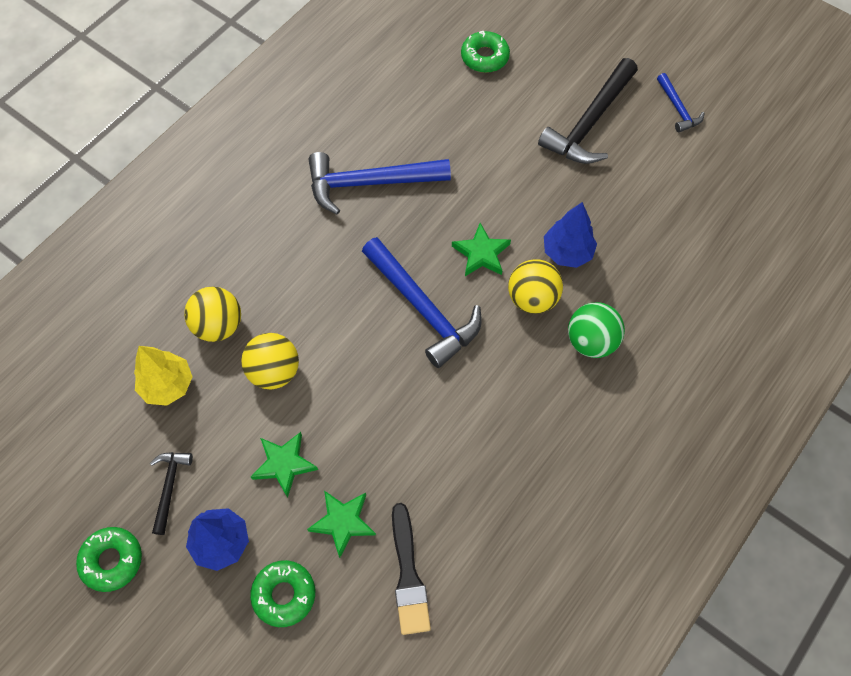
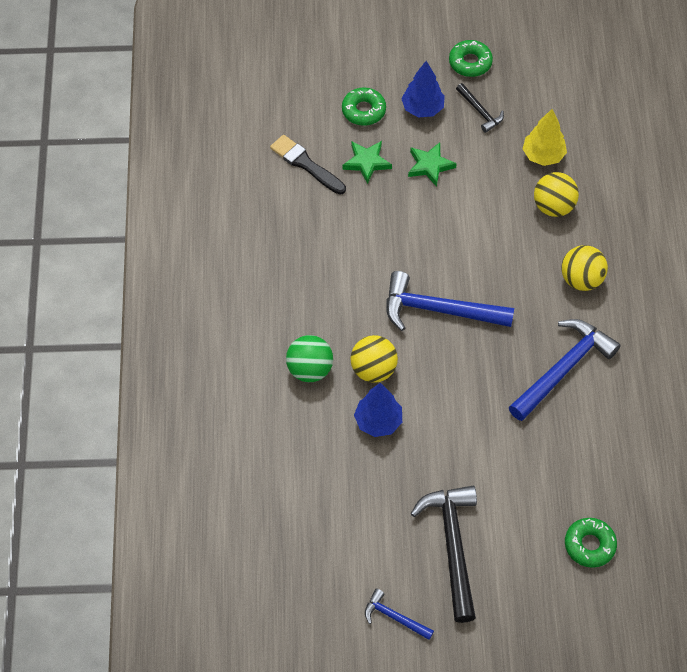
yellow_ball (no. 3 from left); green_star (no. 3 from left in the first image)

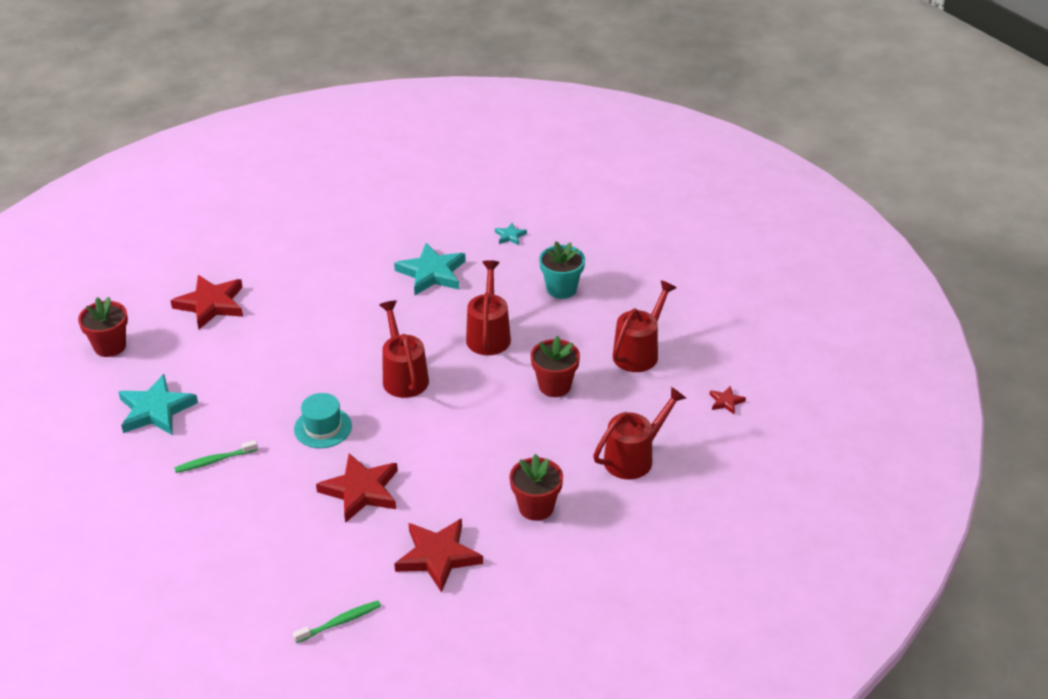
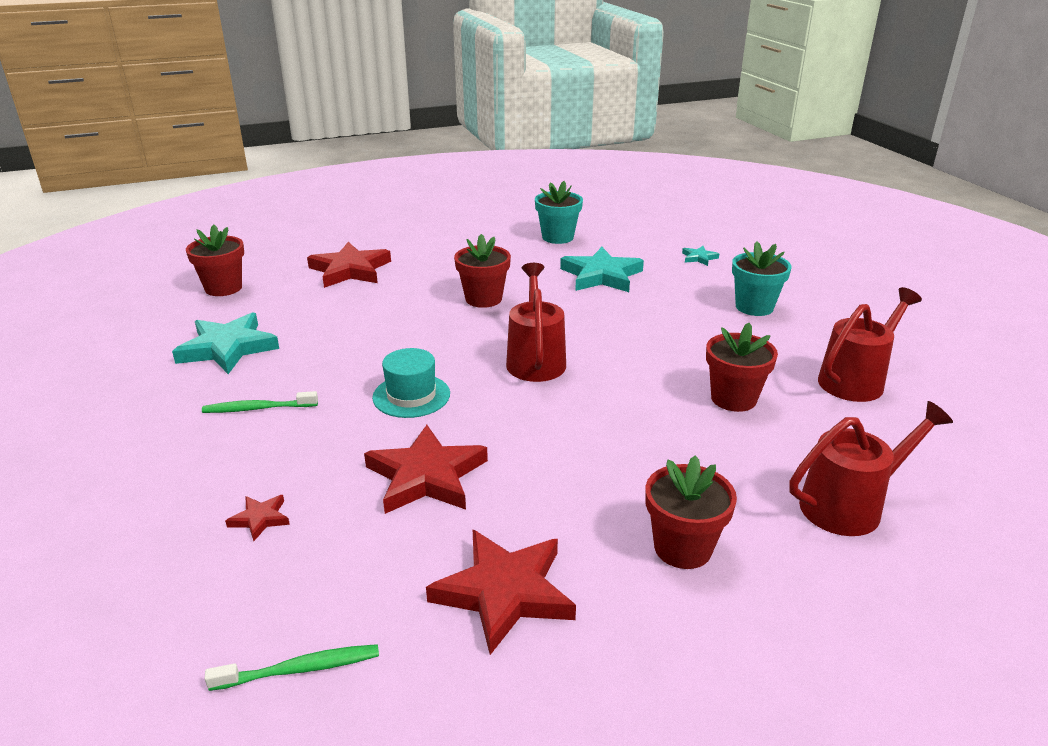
red_watering_can (no. 2 from left in the first image); red_star (no. 1 from left); red_flower_pot (no. 2 from left); turquoise_flower_pot (no. 1 from left)

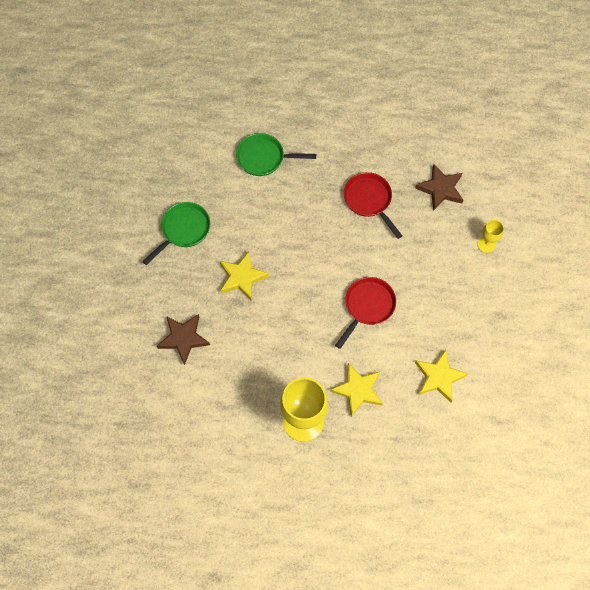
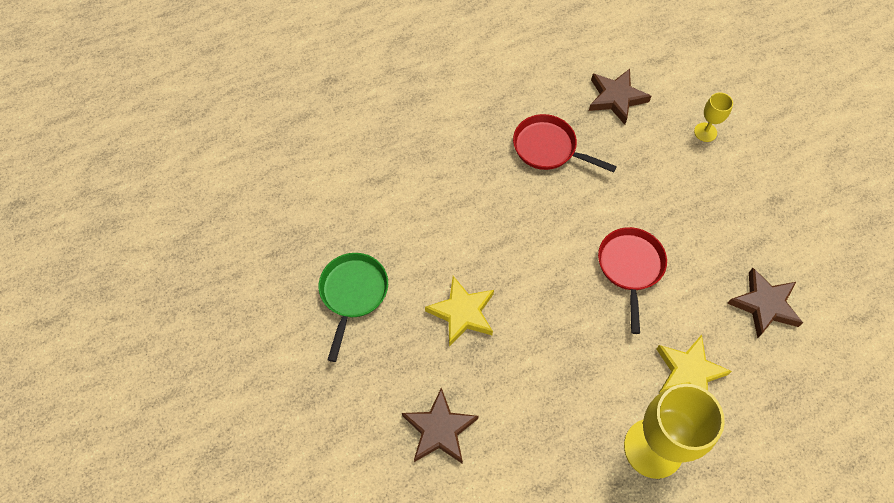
green_pan (no. 2 from left in the first image); brown_star (no. 3 from left)

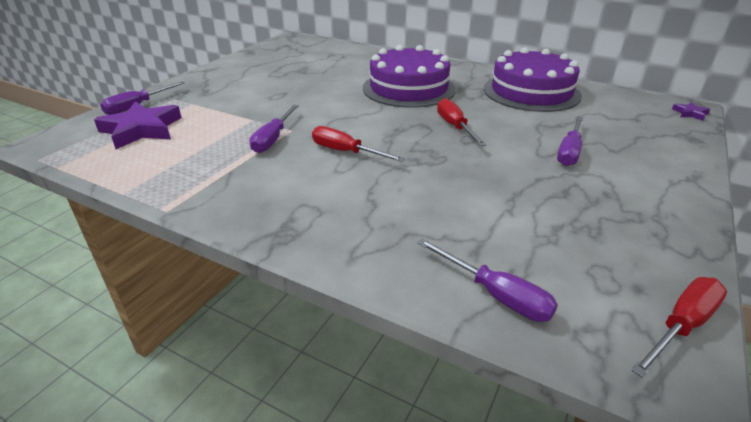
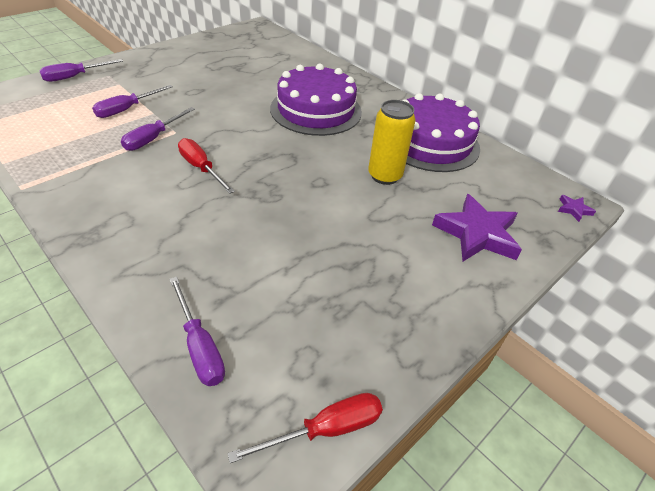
purple_star (no. 1 from left); red_screwdriver (no. 2 from left in the first image); purple_screwdriver (no. 2 from left); yellow_can

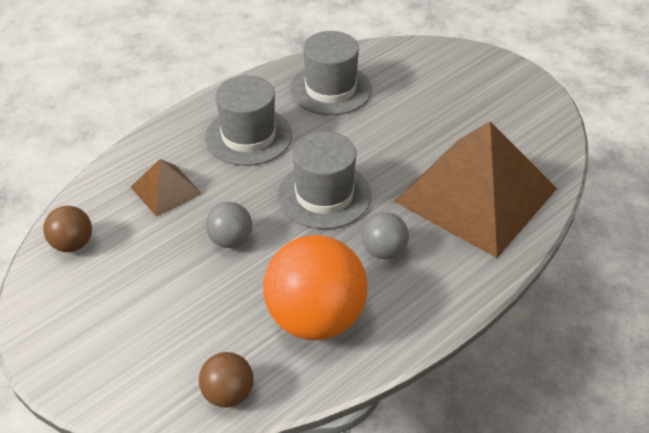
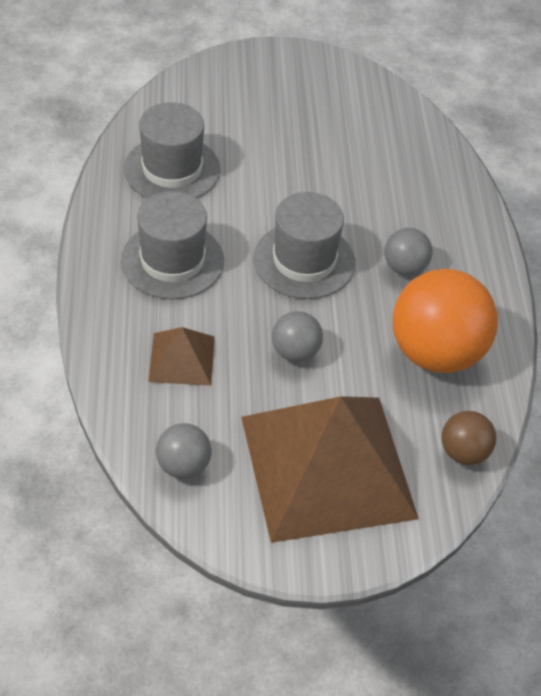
grey_ball (no. 1 from left); brown_pyramid (no. 2 from left)

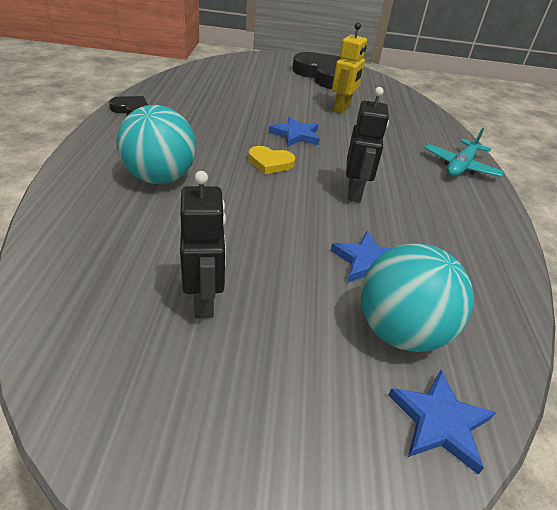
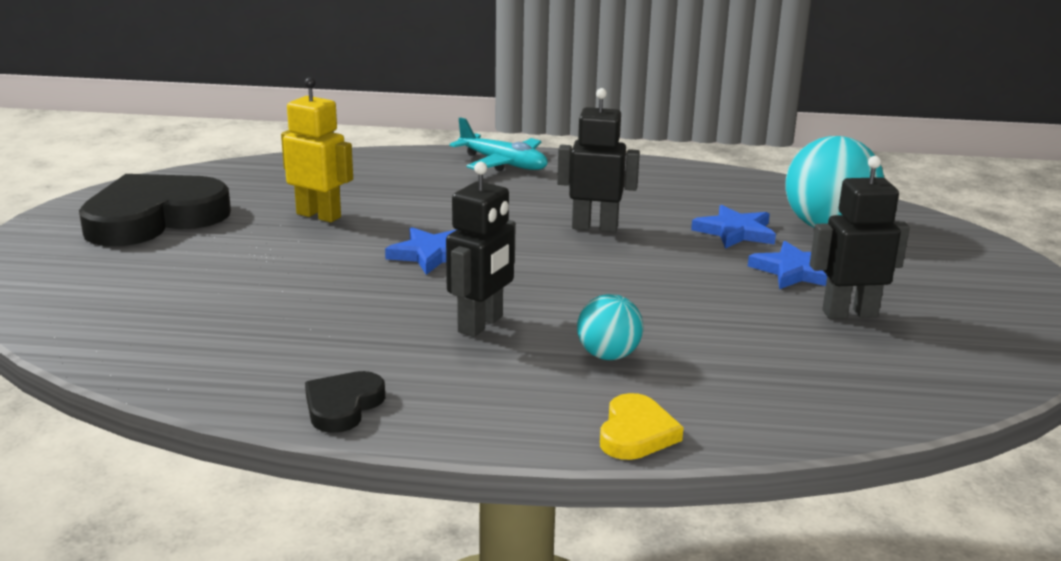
turquoise_ball (no. 1 from left); yellow_heart; blue_star (no. 3 from left); black_robot (no. 1 from left)

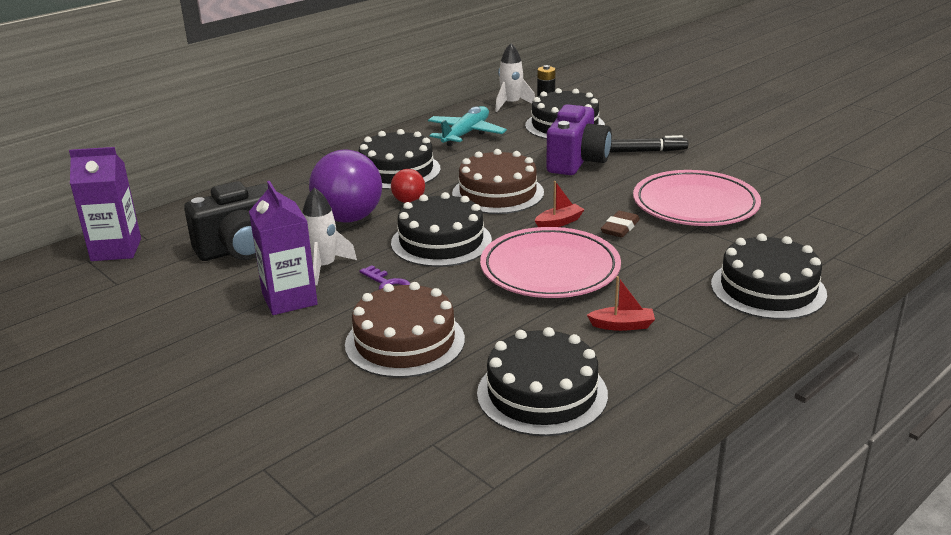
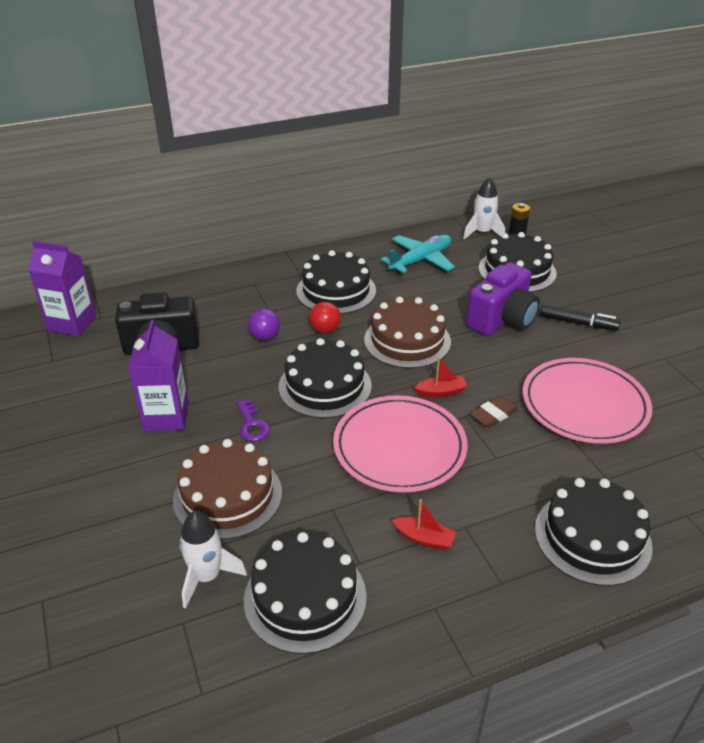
white_rocket (no. 1 from left); purple_ball

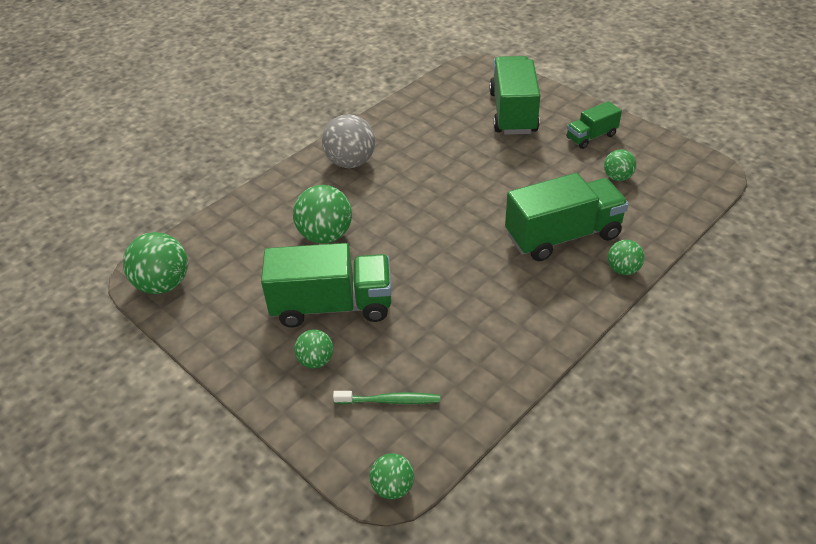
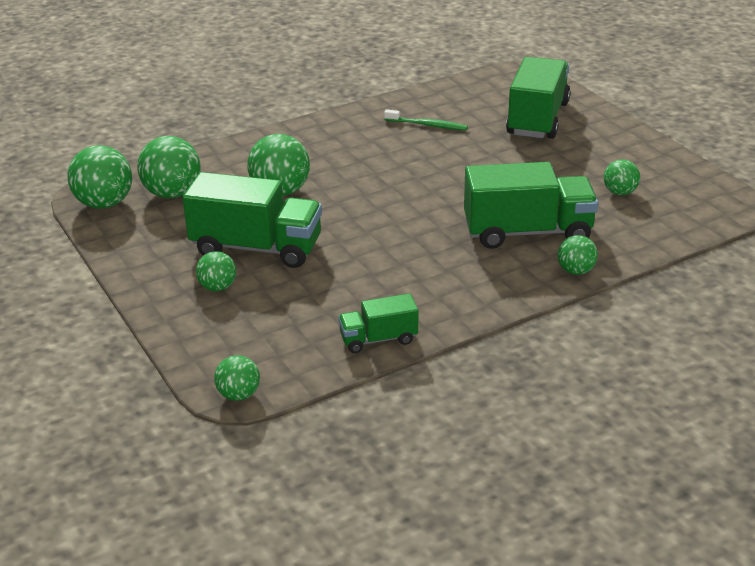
grey_ball; green_toothbrush; green_truck (no. 2 from left); green_ball (no. 2 from left)

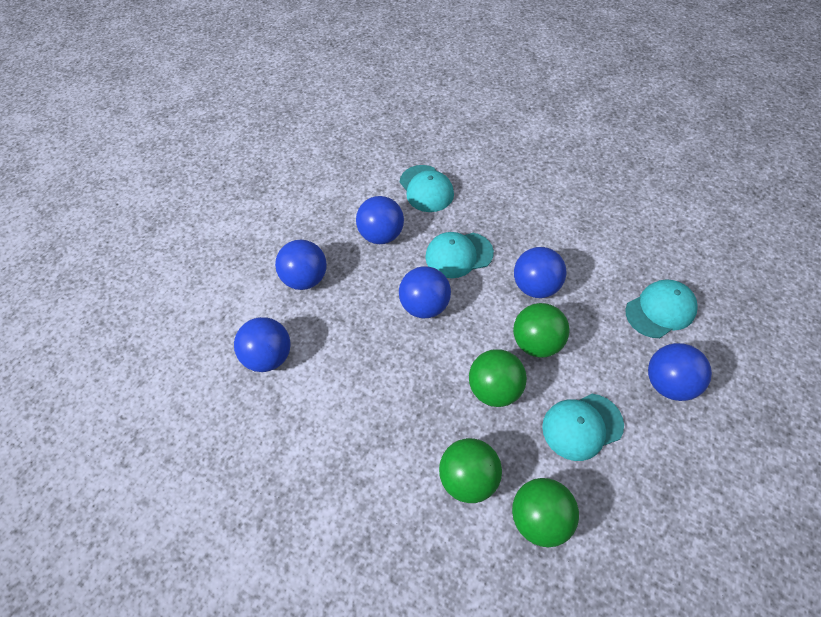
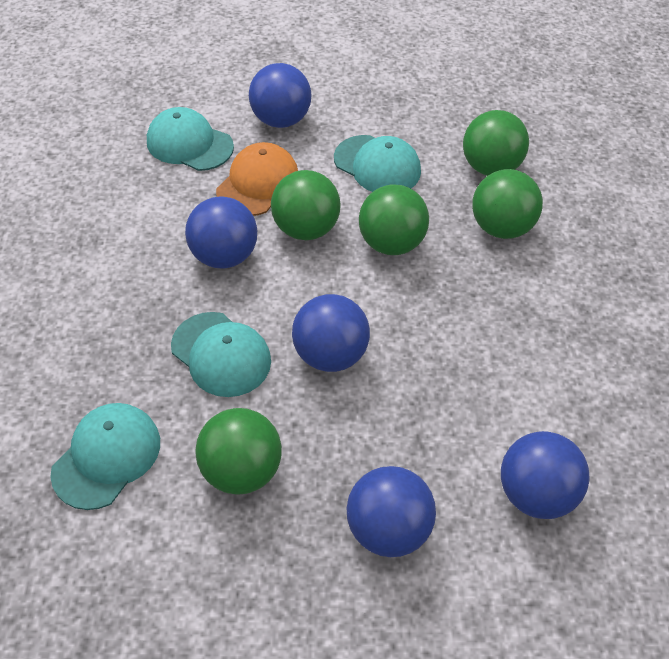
green_ball (no. 1 from left); orange_cap

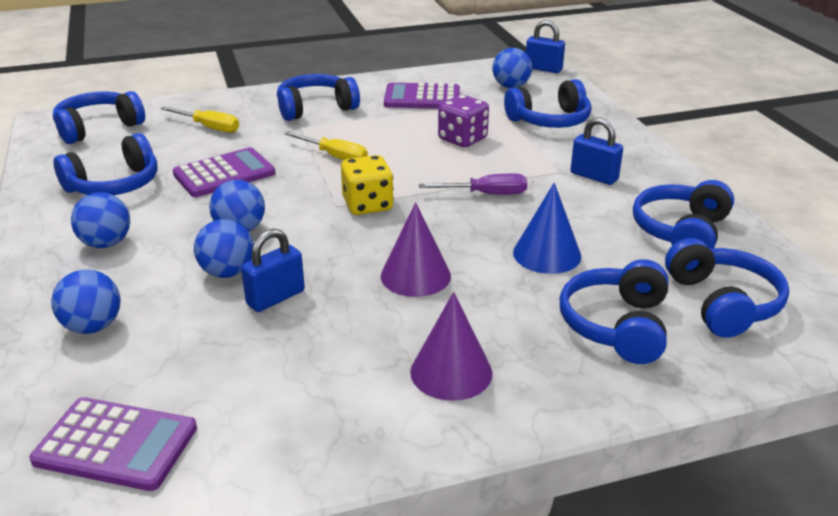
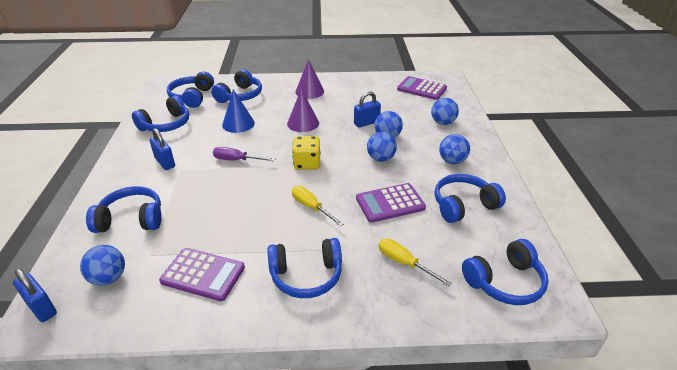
purple_dice

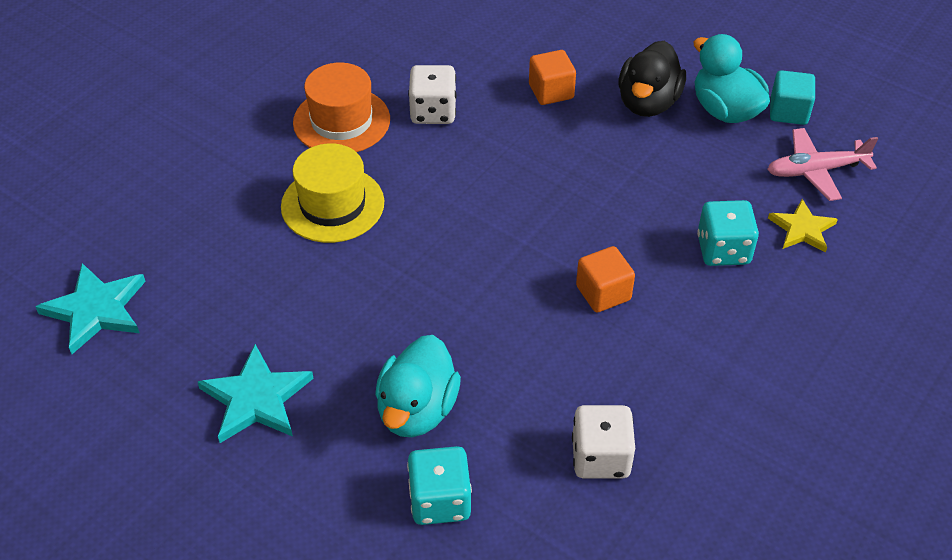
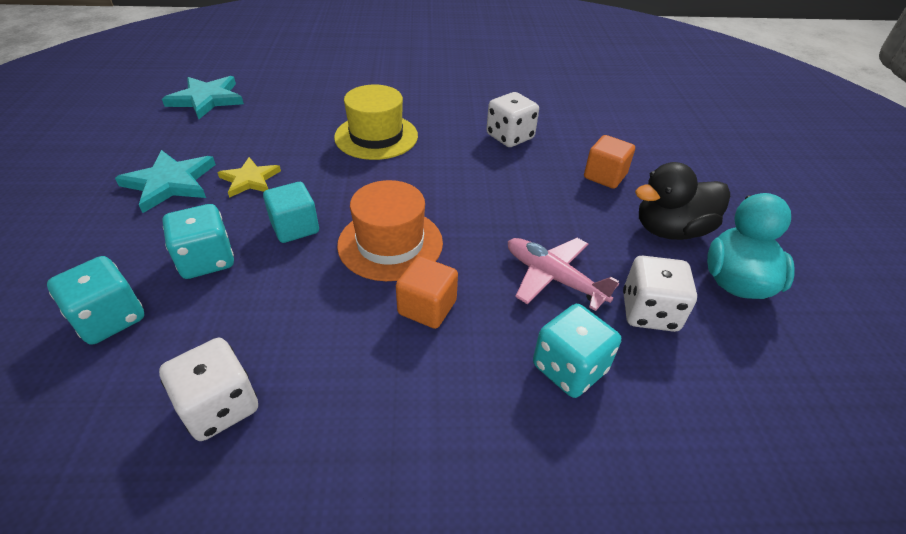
orange_hat; turquoise_dice (no. 2 from left); pink_plane; yellow_star; turquoise_cube; white_dice (no. 3 from left)

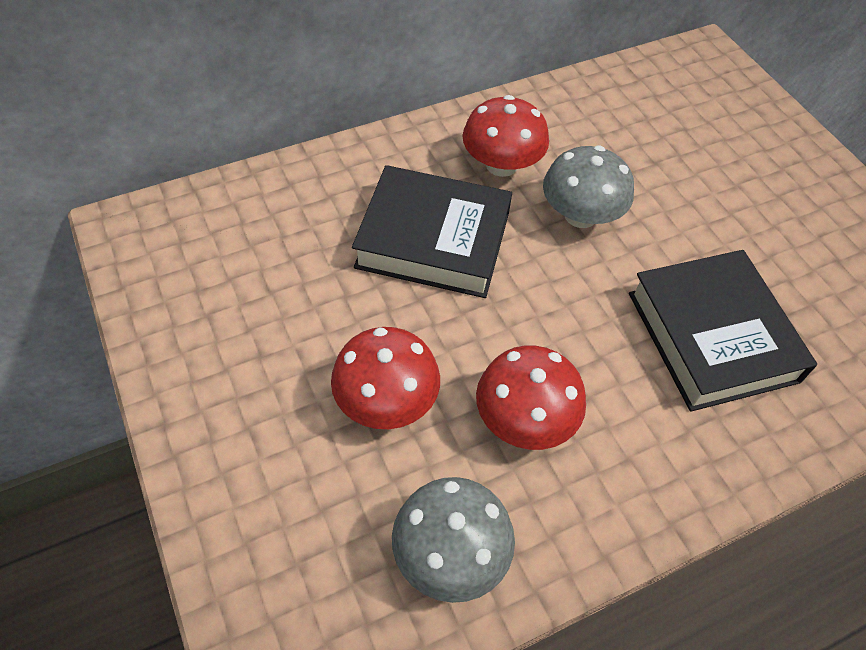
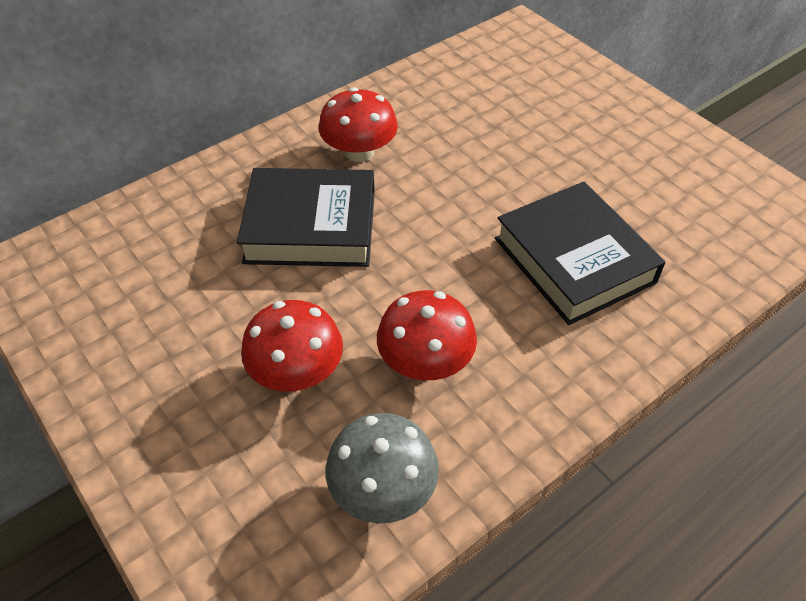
grey_mushroom (no. 2 from left in the first image)

